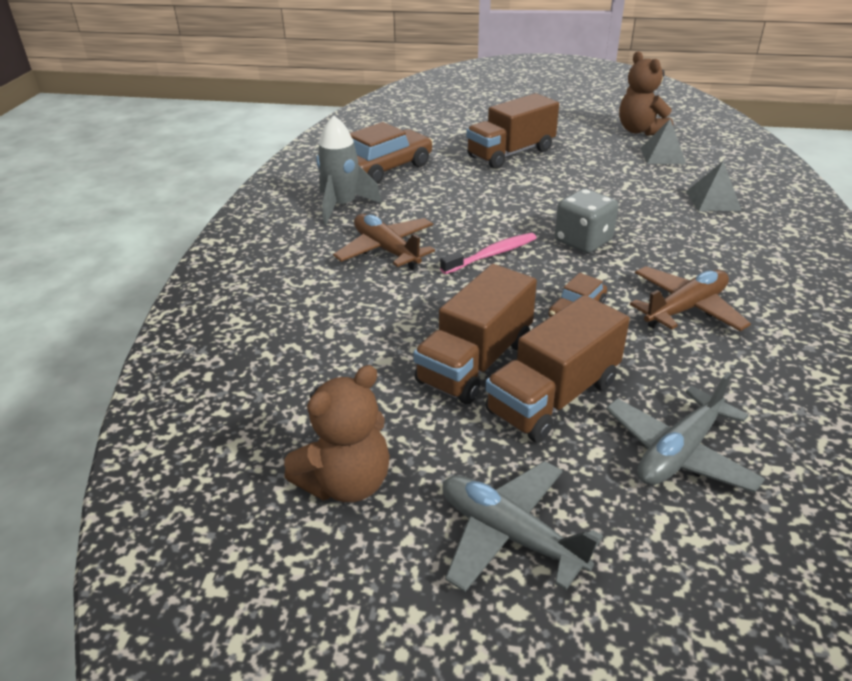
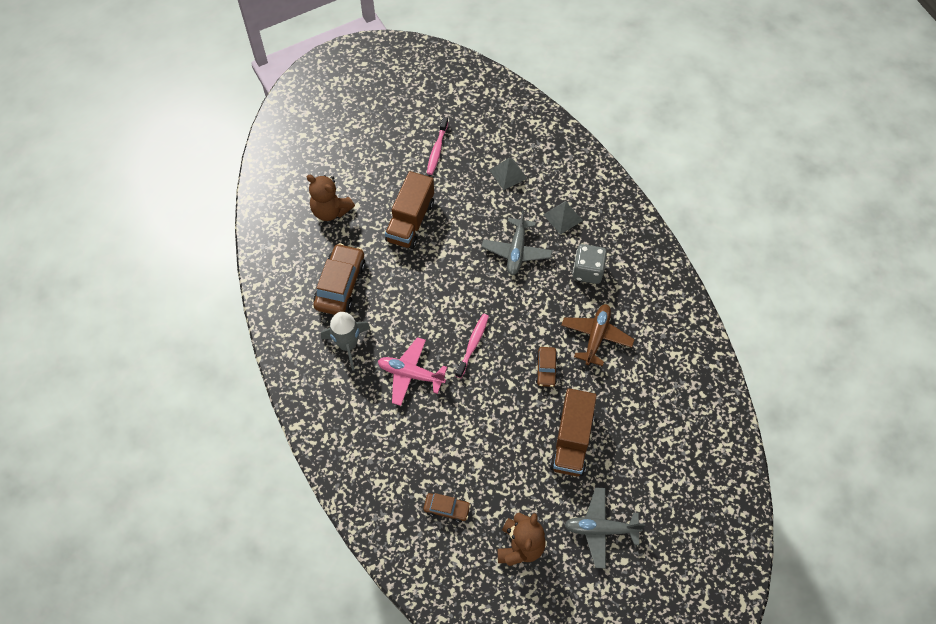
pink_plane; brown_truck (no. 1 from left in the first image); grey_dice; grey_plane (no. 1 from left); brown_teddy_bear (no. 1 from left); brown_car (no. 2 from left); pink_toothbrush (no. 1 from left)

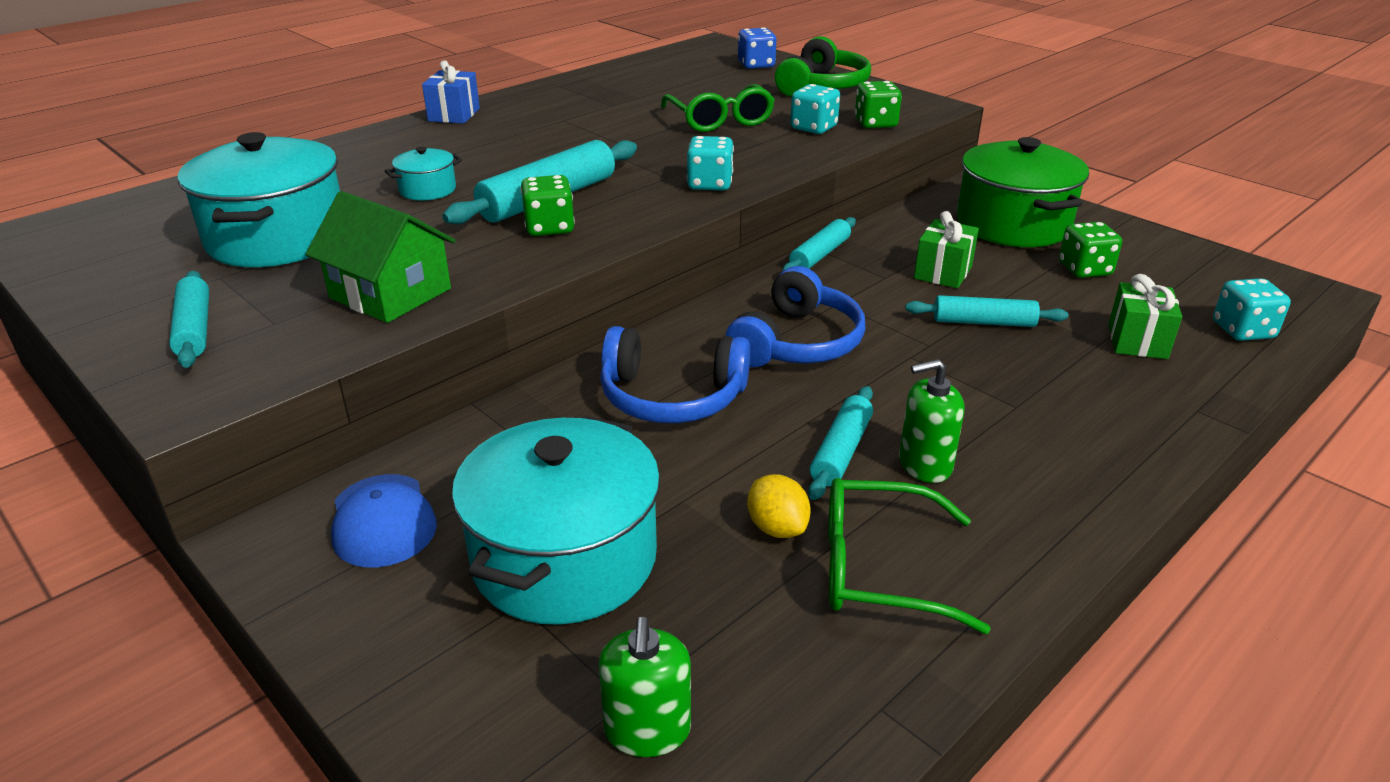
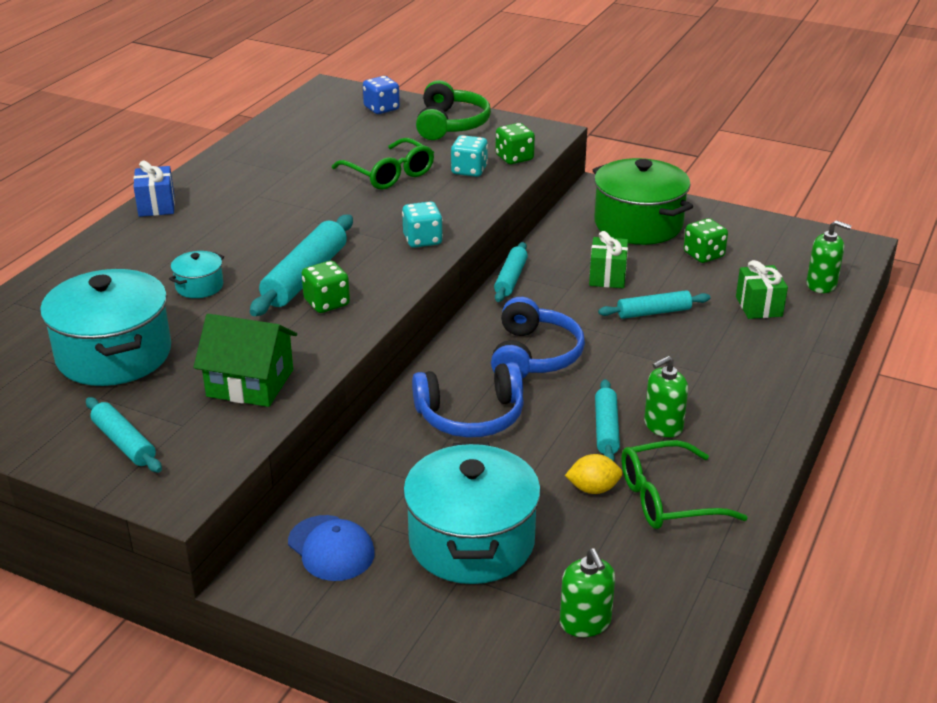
yellow_lemon; green_soap_dispenser (no. 3 from left)

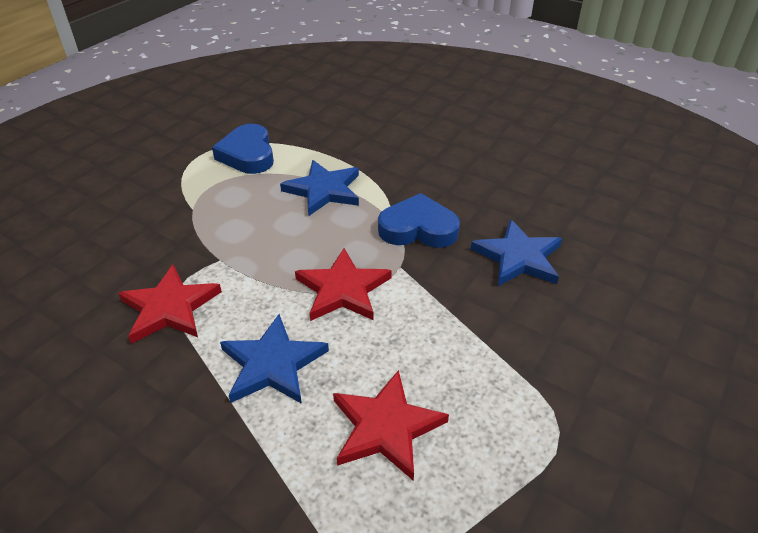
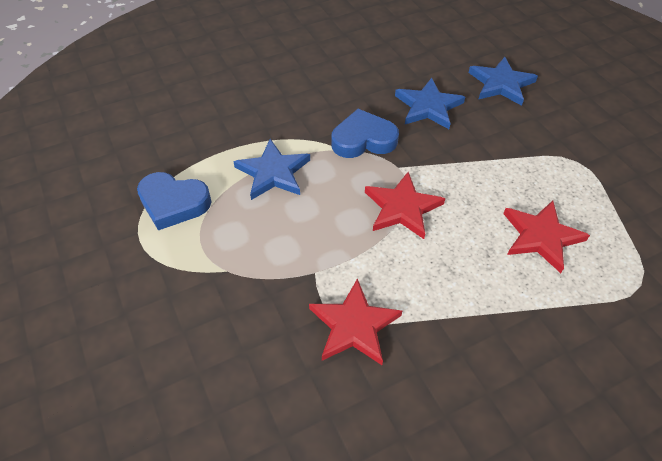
blue_star (no. 3 from left); blue_heart (no. 2 from left)

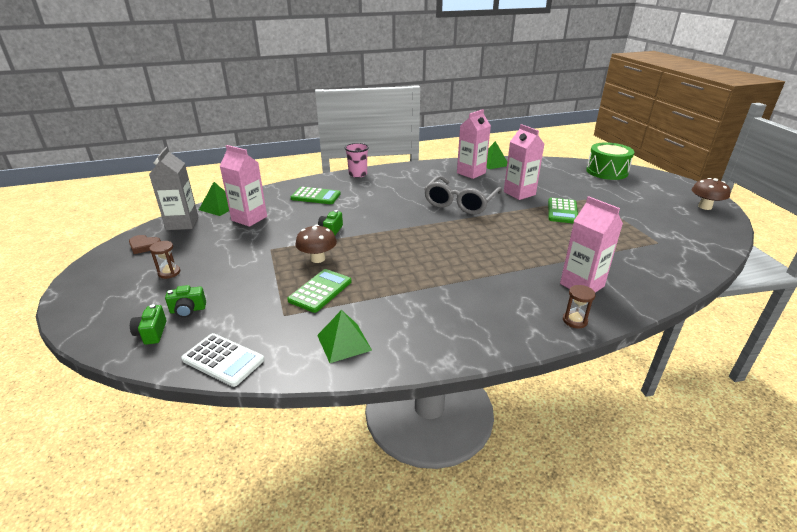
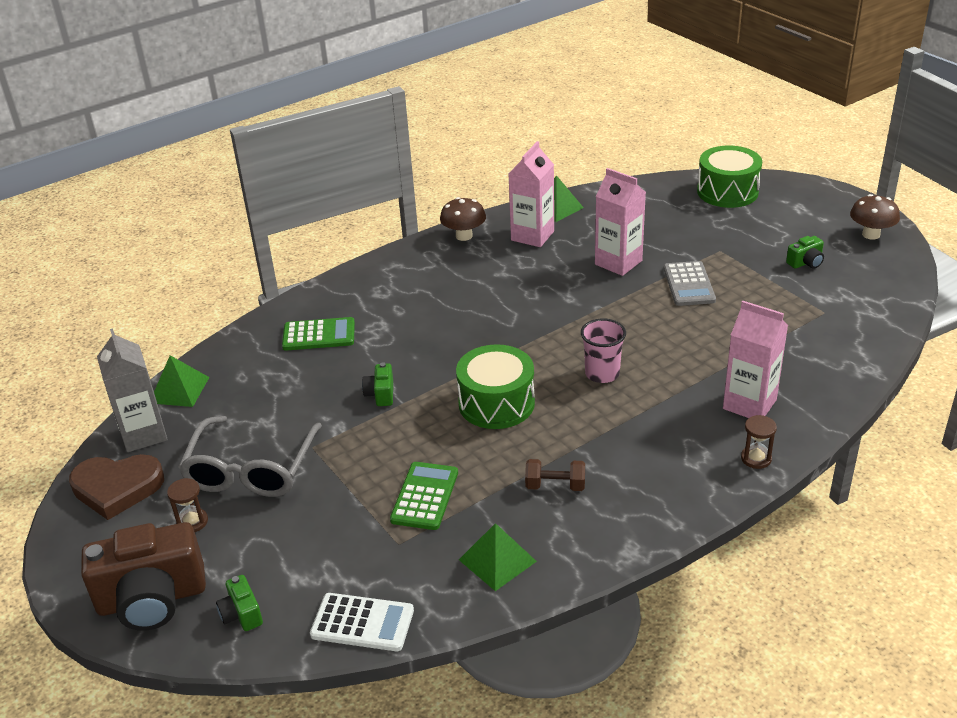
brown_heart; green_camera (no. 3 from left); pink_carton (no. 1 from left in the first image); brown_mushroom (no. 1 from left); pink_cup; grey_glasses; grey_calculator; brown_camera; green_drum (no. 1 from left); brown_dumbbell

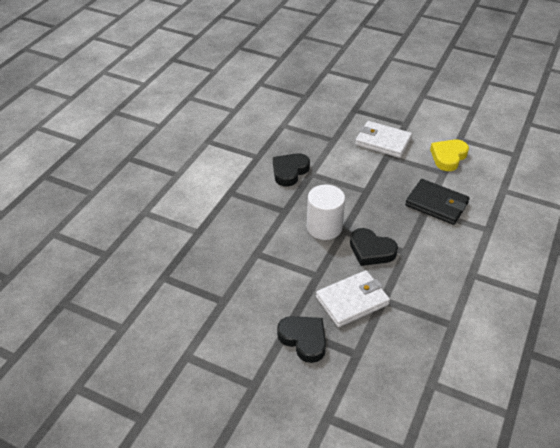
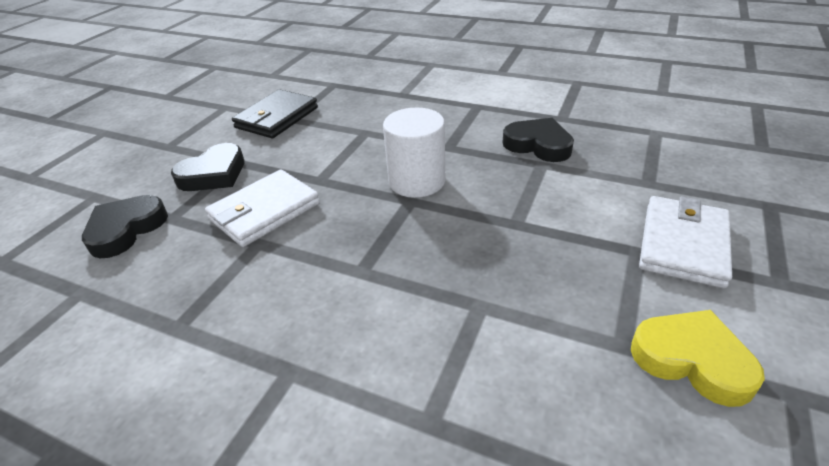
white_wallet (no. 1 from left); black_heart (no. 1 from left); black_wallet

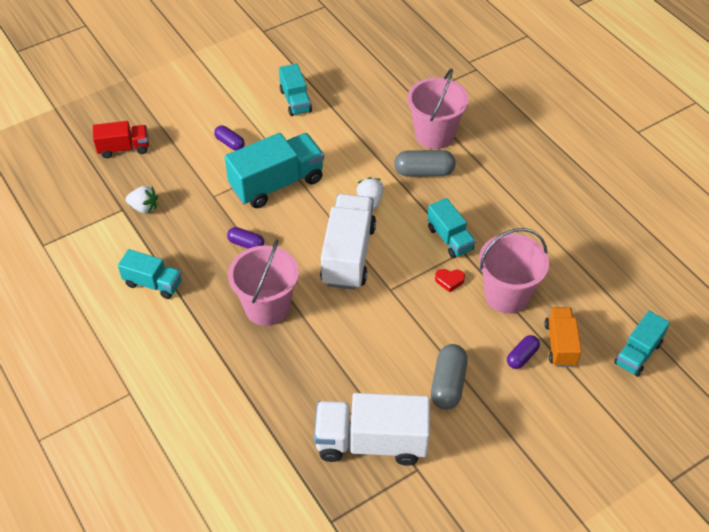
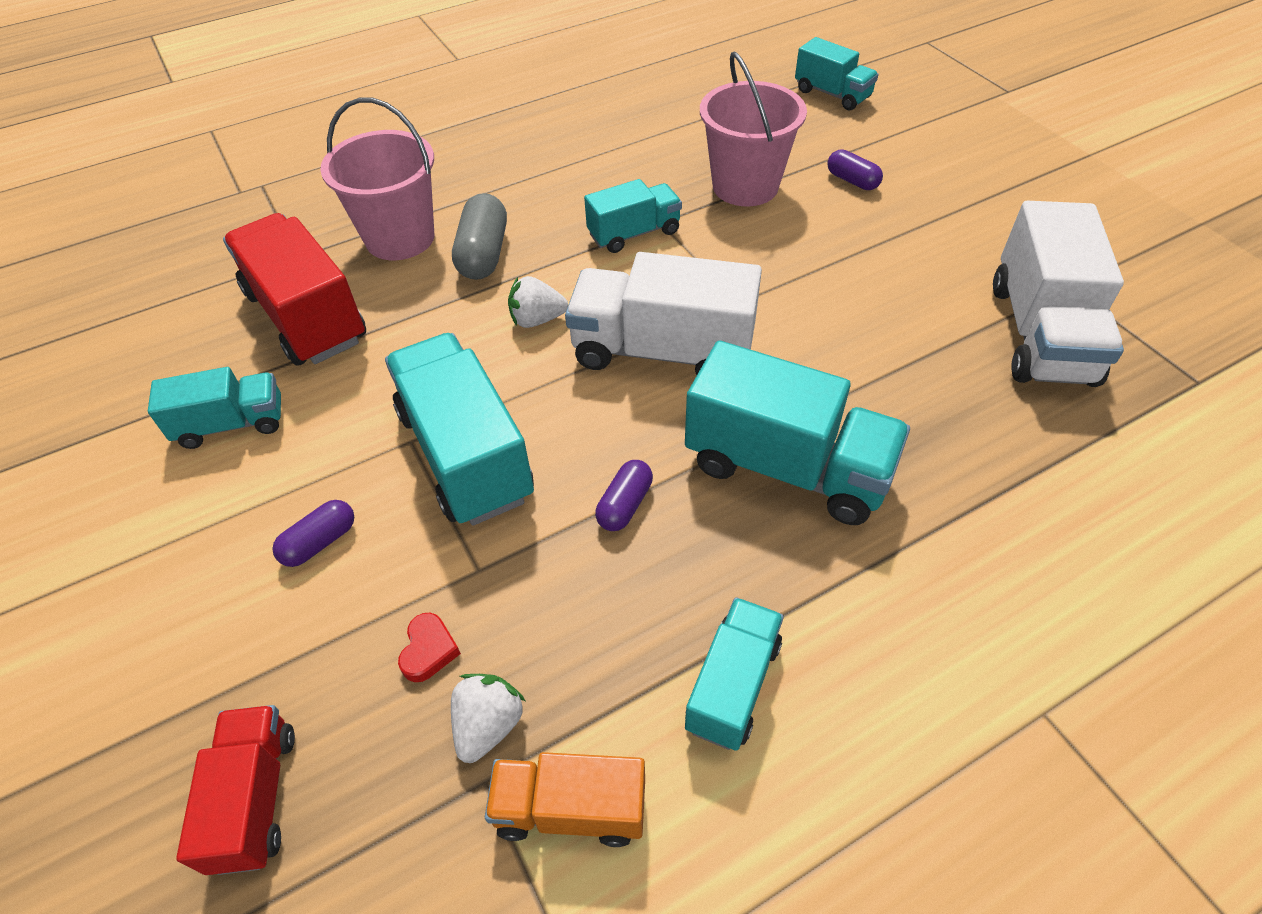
turquoise_truck (no. 5 from left); grey_capsule (no. 2 from left in the first image); red_heart; orange_truck; red_truck (no. 2 from left)

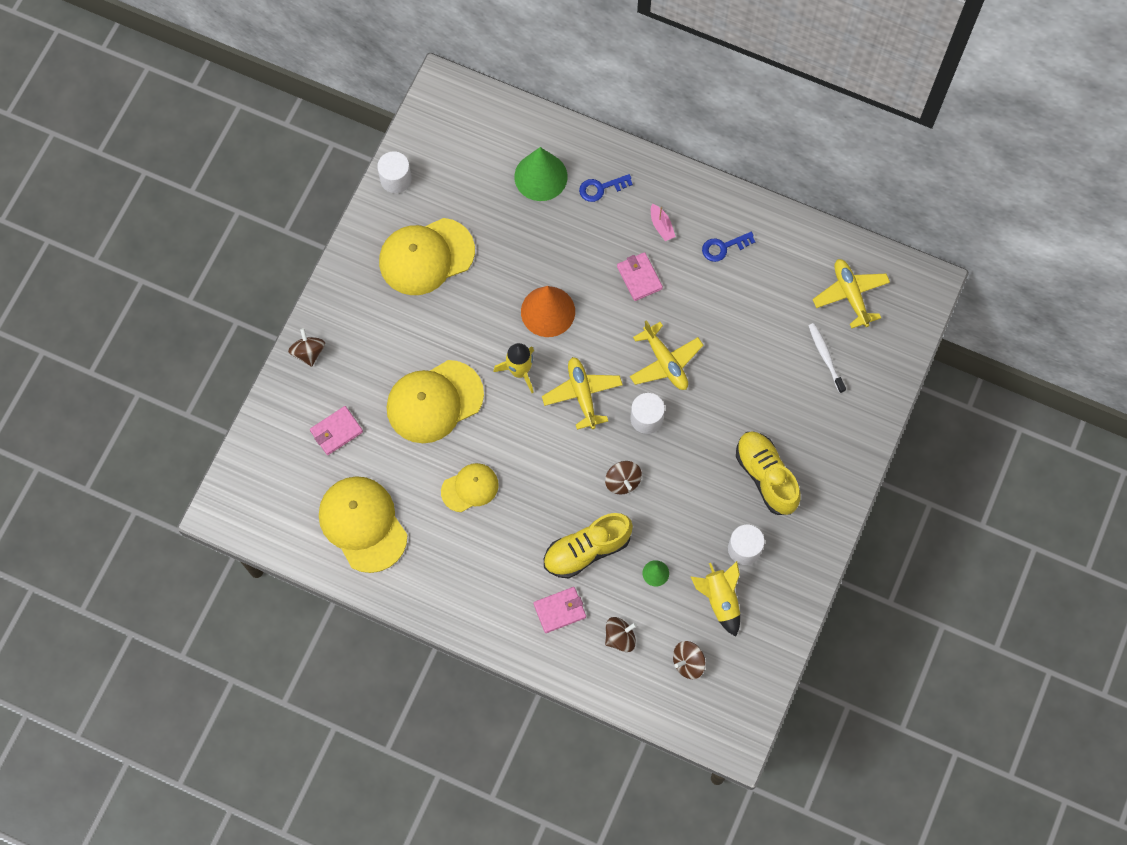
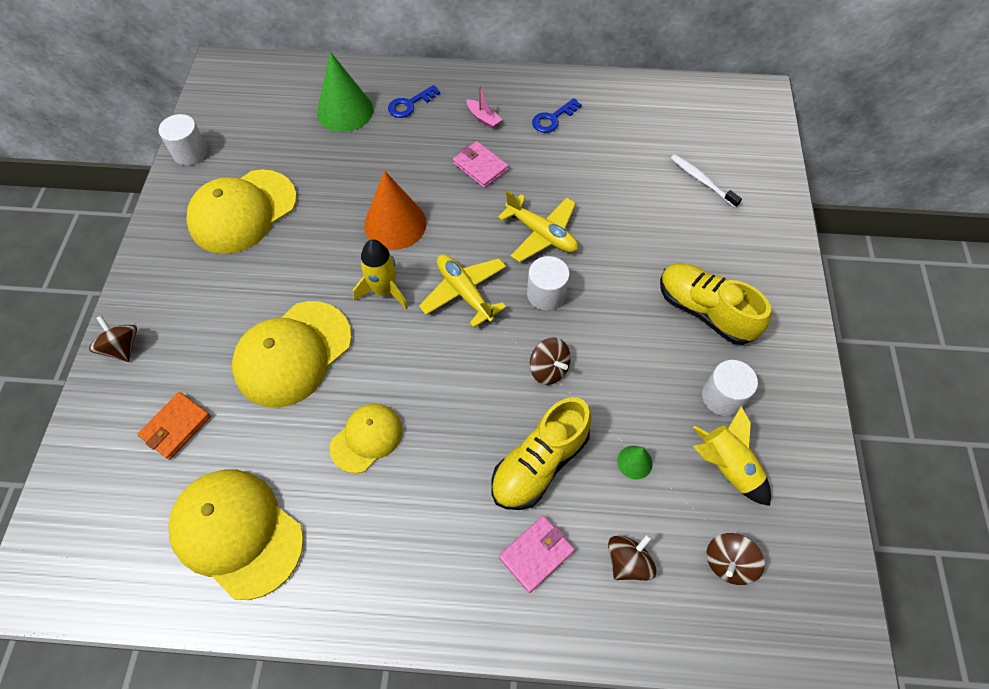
orange_wallet; yellow_plane (no. 3 from left in the first image)

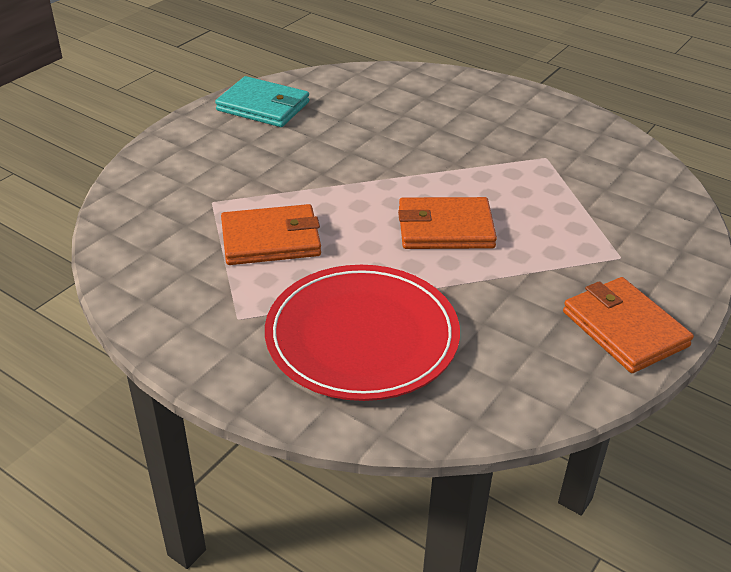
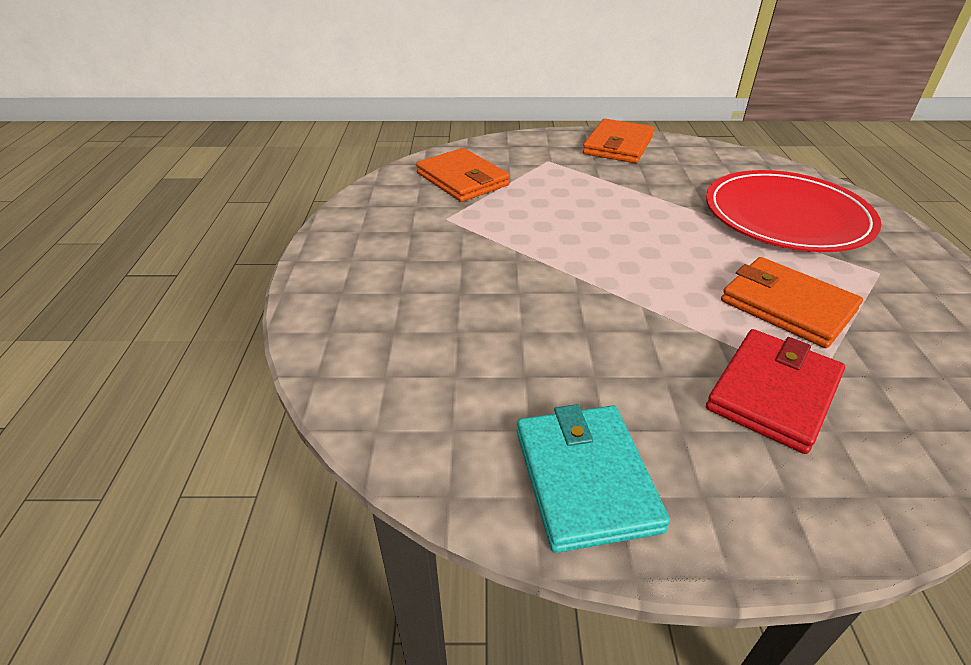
orange_wallet (no. 1 from left); red_wallet

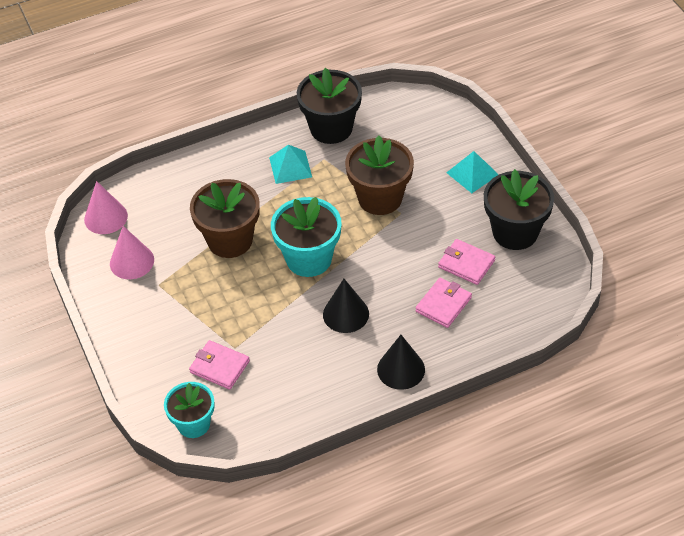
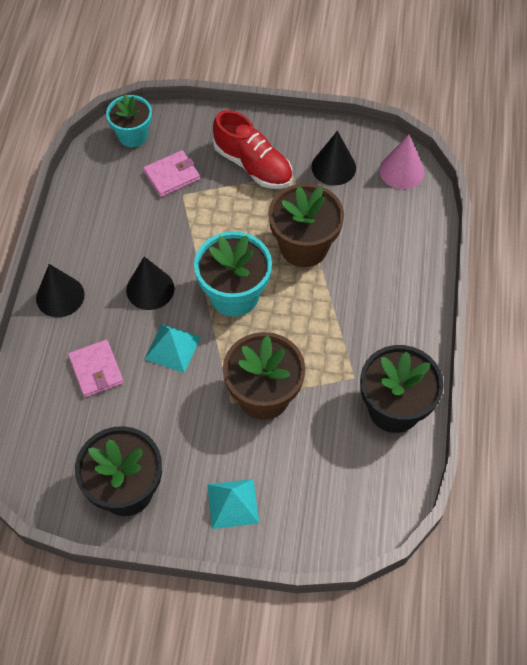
black_cone (no. 3 from left); turquoise_pyramid (no. 1 from left); pink_wallet (no. 3 from left in the first image); red_shoe

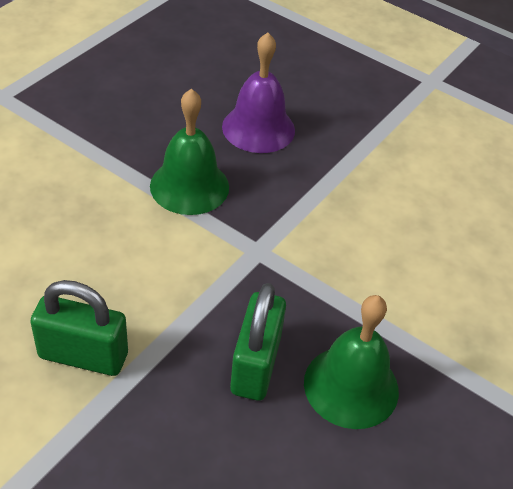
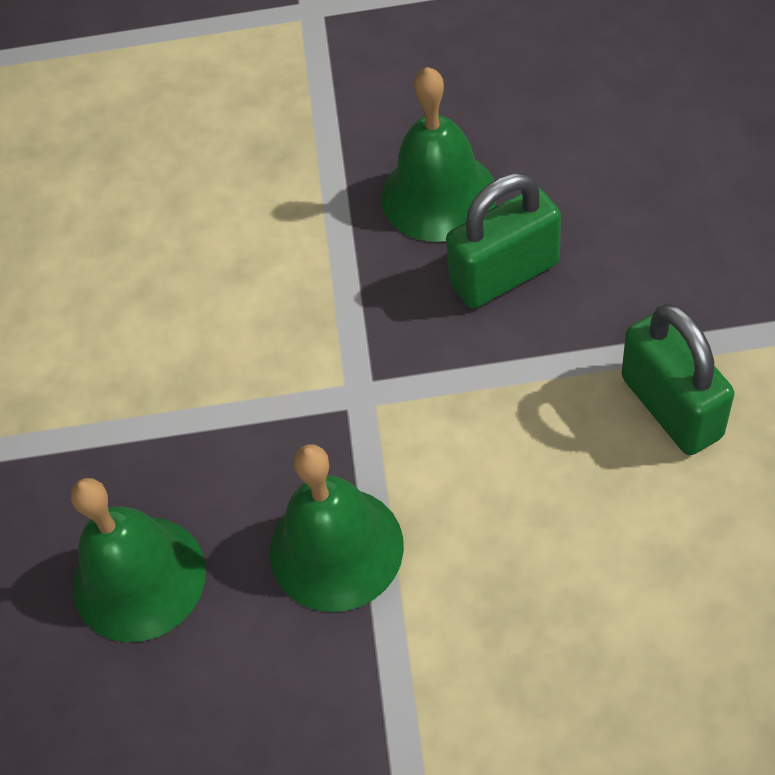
green_bell (no. 1 from left)

